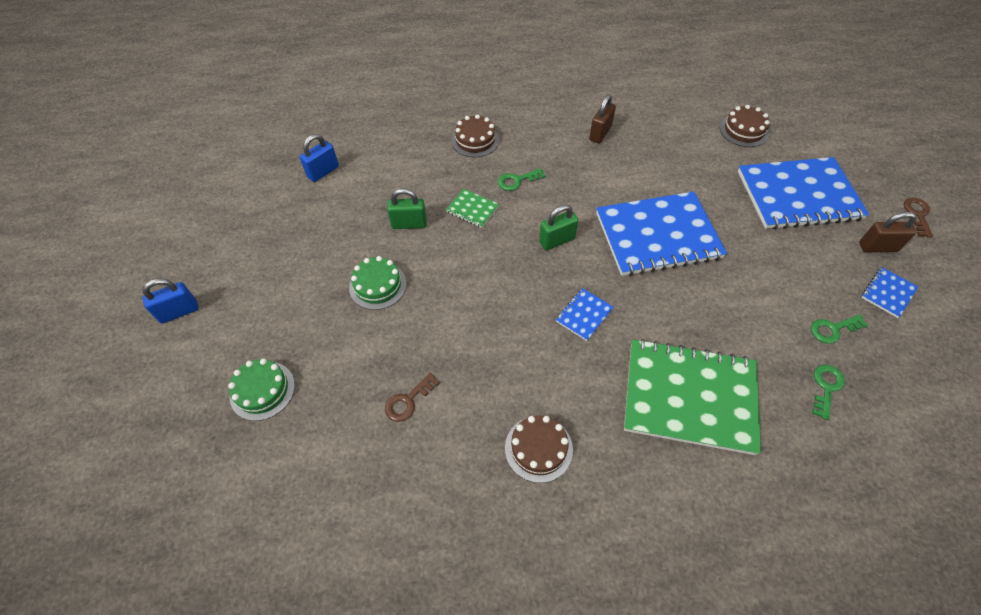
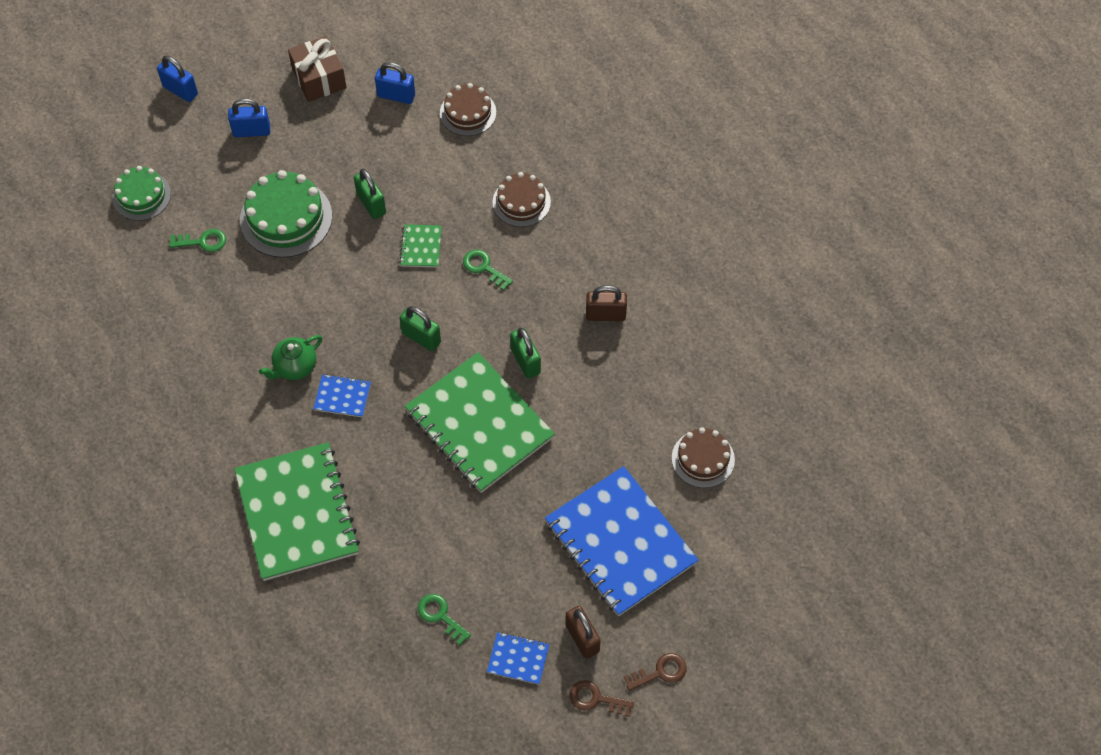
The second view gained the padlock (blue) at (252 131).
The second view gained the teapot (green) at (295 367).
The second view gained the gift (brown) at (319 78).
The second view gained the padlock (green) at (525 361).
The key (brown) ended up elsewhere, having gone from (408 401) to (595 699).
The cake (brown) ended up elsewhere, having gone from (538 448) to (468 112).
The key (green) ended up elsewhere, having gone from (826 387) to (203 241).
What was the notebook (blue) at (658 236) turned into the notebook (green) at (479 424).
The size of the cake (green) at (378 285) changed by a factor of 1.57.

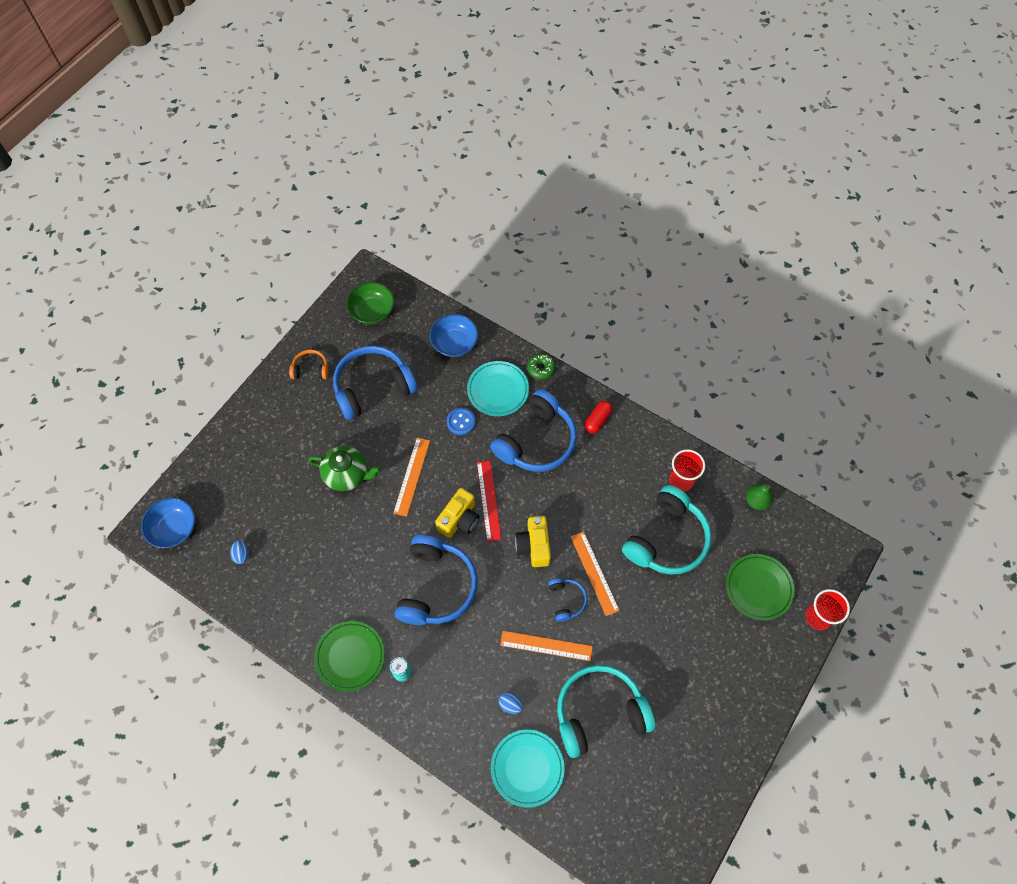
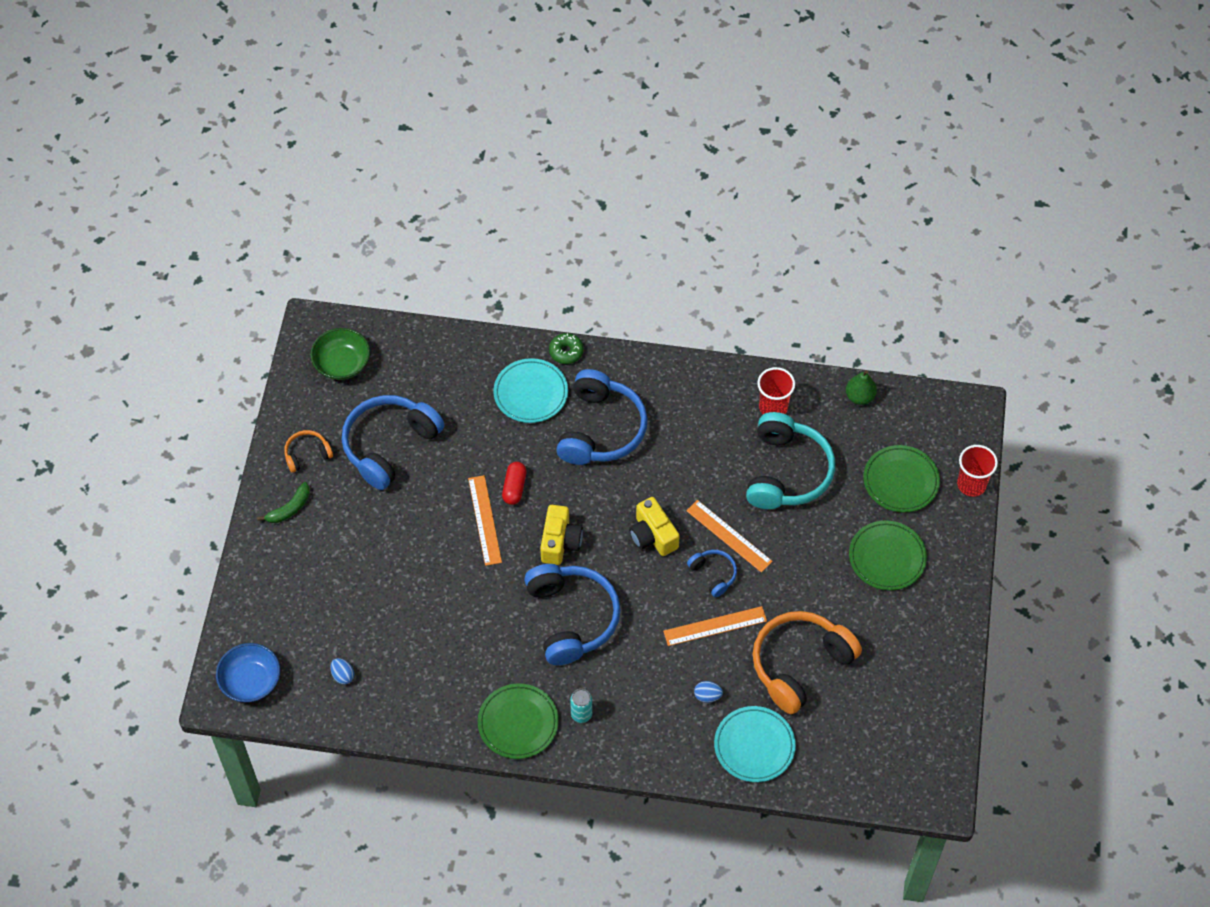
The second view lost the teapot (green) at (347 475).
The second view lost the bowl (blue) at (454 343).
The second view lost the button (blue) at (461 422).
The second view lost the ruler (red) at (488 500).
The second view gained the banana (green) at (289 508).
The second view gained the plate (green) at (887 557).
The capsule (red) ended up elsewhere, having gone from (597 420) to (514 487).
What was the headphones (turquoise) at (599 712) turned into the headphones (orange) at (800 664).

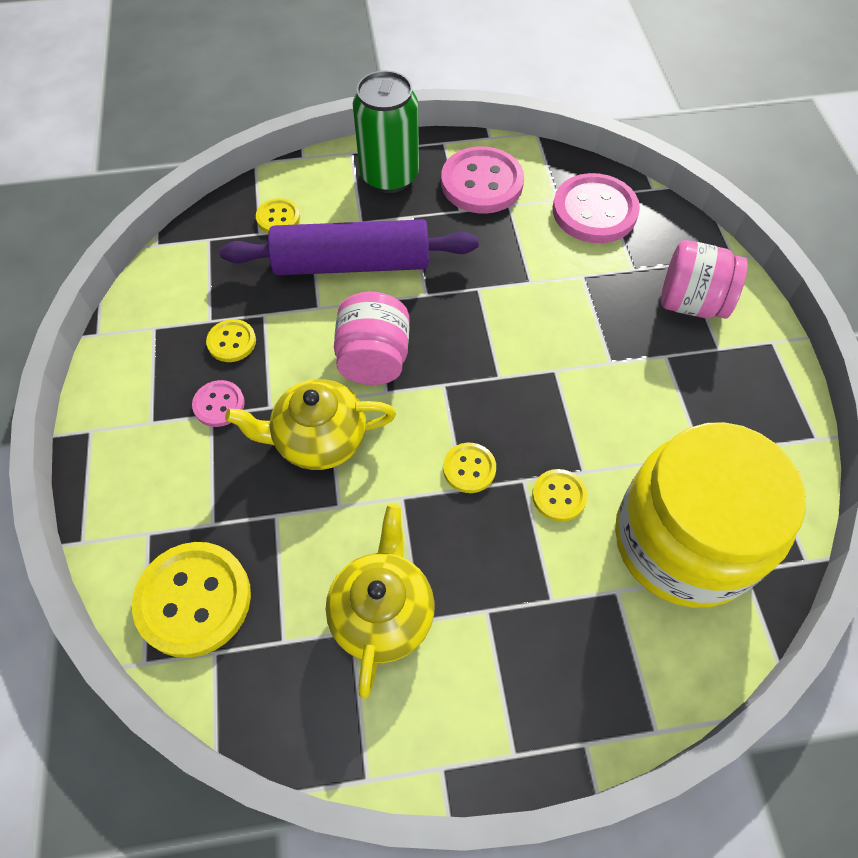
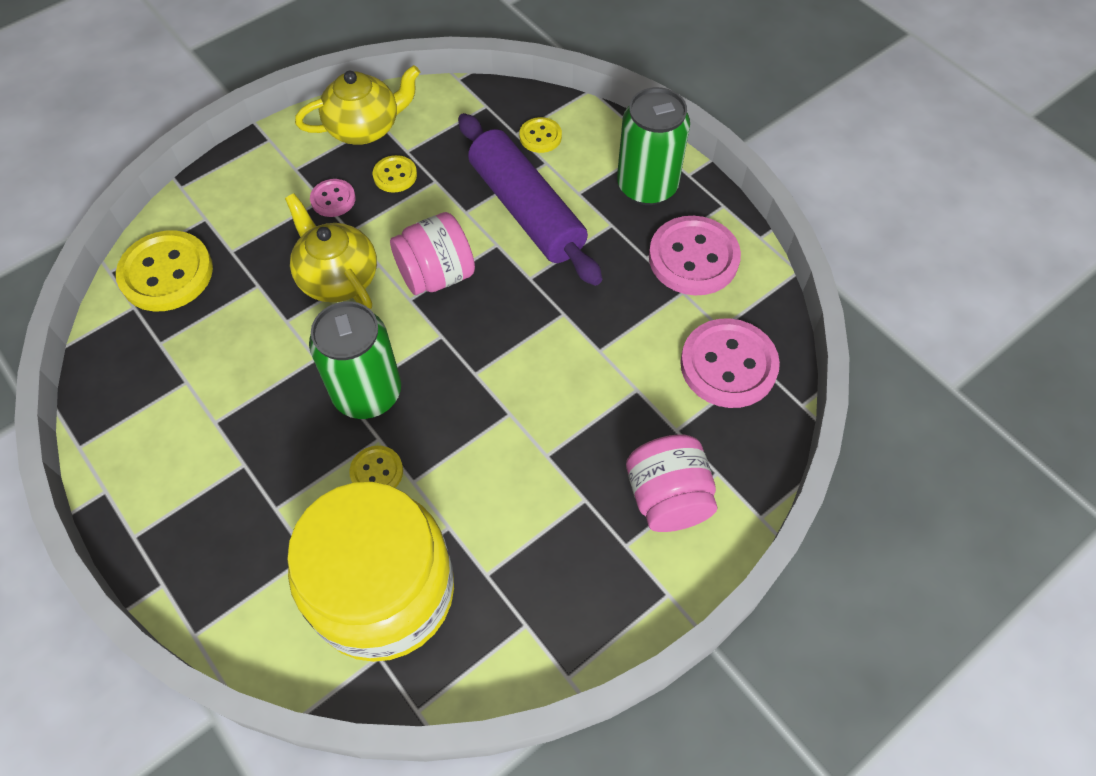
The teapot (yellow) ended up elsewhere, having gone from (382 613) to (365 127).
Where the button (yellow) stood at (469 469), the can (green) came to stand at (367 393).

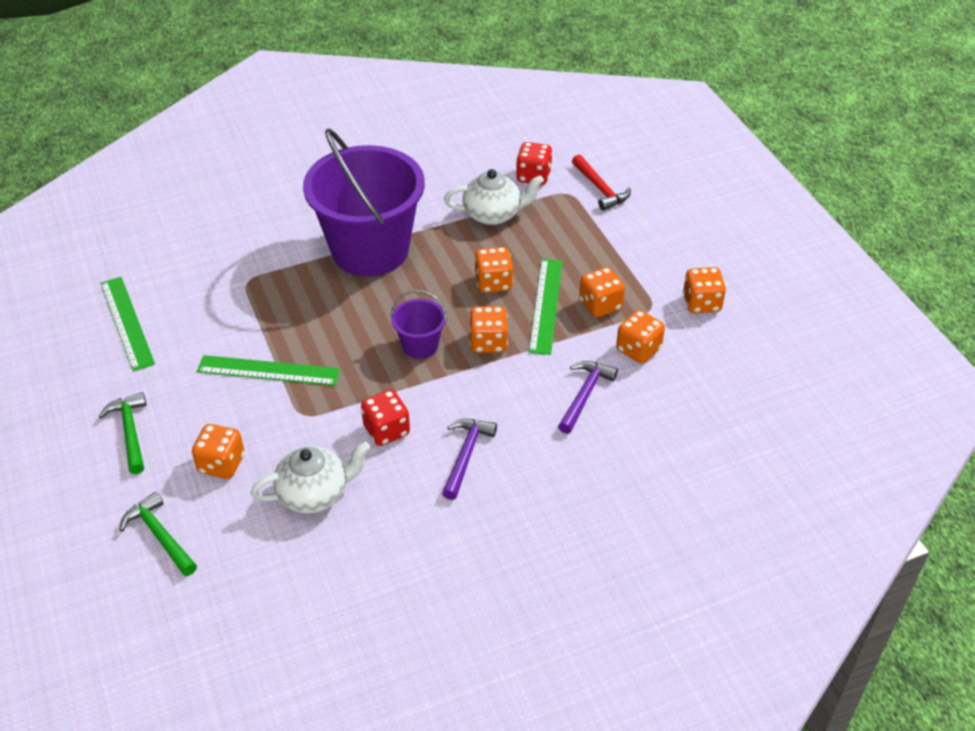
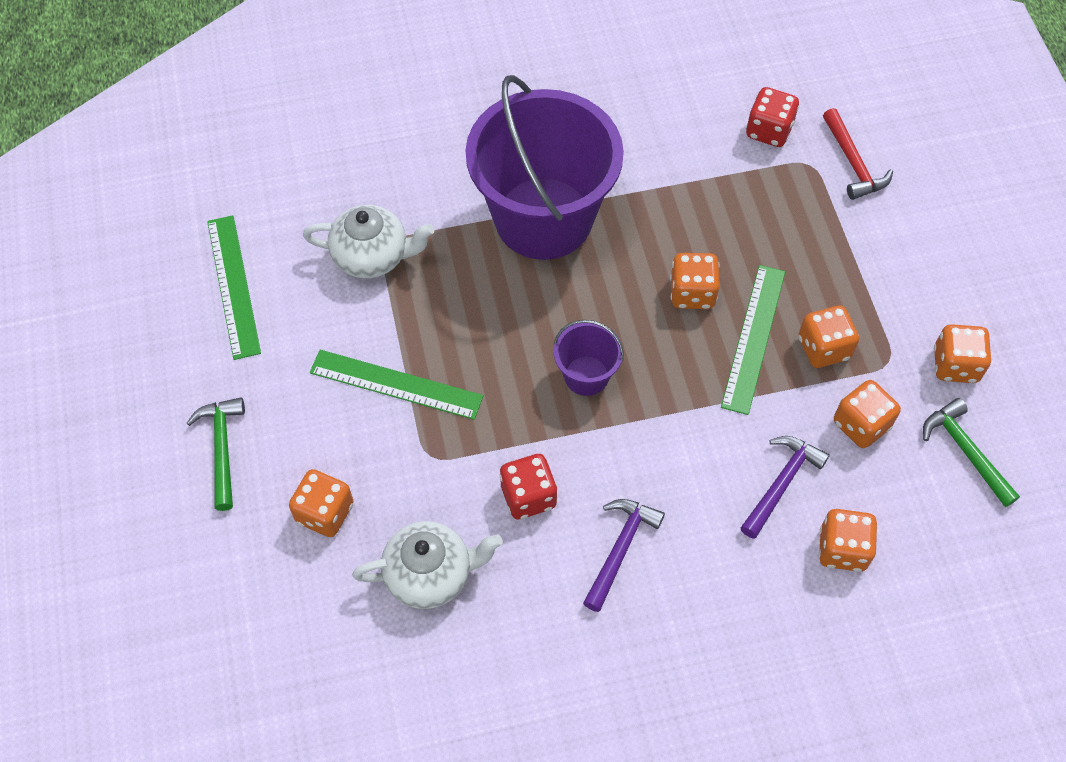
The hammer (green) ended up elsewhere, having gone from (160 536) to (965 451).
The teapot (white) ended up elsewhere, having gone from (493 214) to (372 256).
The dice (orange) ended up elsewhere, having gone from (488 342) to (842 549).

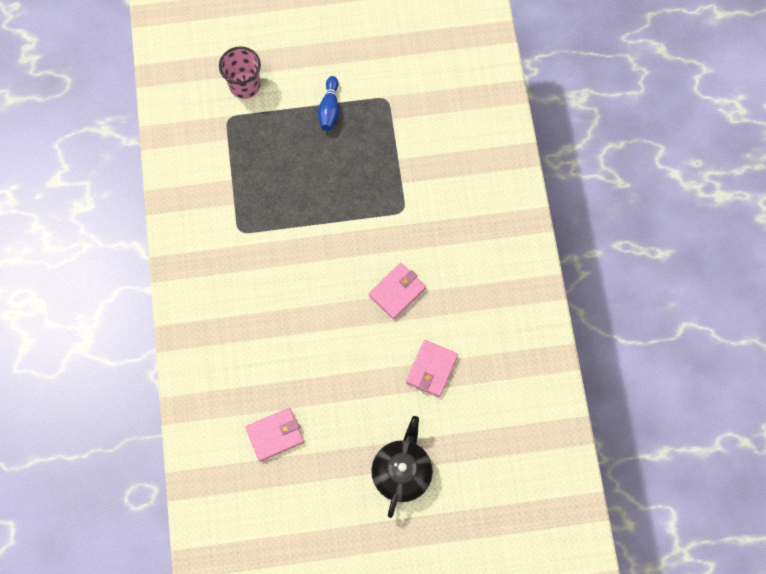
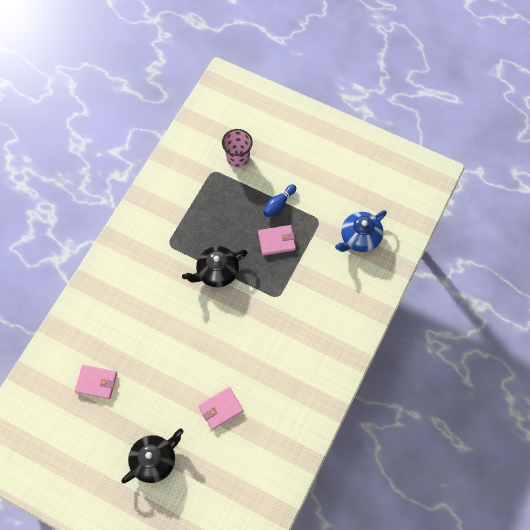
The second view gained the teapot (black) at (217 272).
The second view gained the teapot (blue) at (359 238).
The wallet (pink) ended up elsewhere, having gone from (397 292) to (276 241).

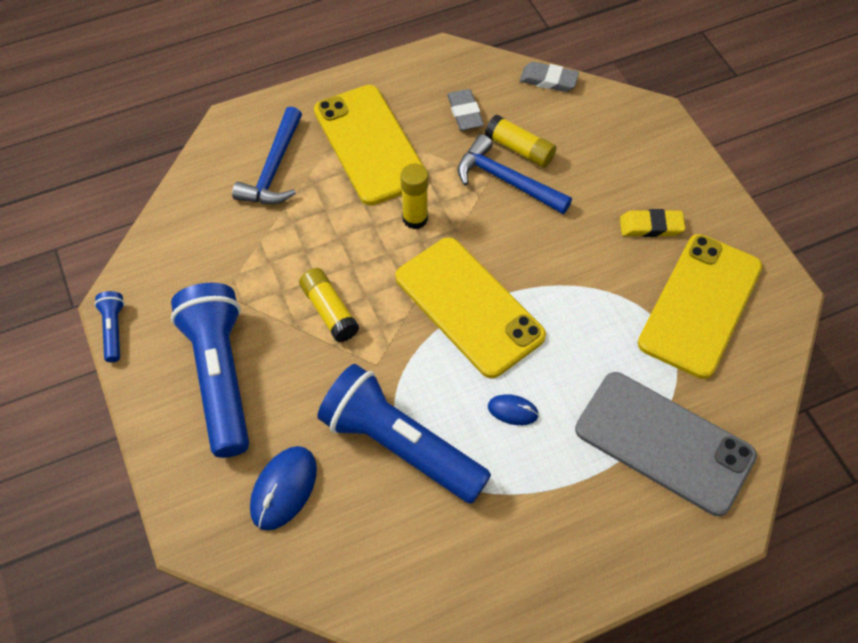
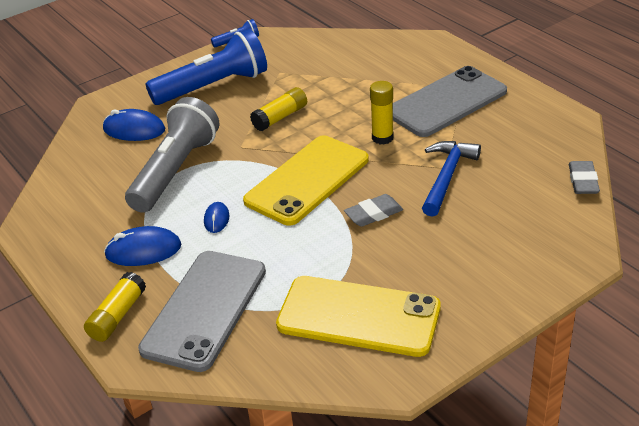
The second view lost the hammer (blue) at (273 168).
The second view lost the eraser (yellow) at (651 226).
The second view gained the mouse (blue) at (143 250).
The eraser (grey) ended up elsewhere, having gone from (465 113) to (373 214).
The glue stick (yellow) ended up elsewhere, having gone from (519 149) to (117 315).
What was the phone (yellow) at (370 144) turned into the phone (grey) at (446 102).
What was the flashlight (blue) at (400 446) turned into the flashlight (grey) at (175 171).

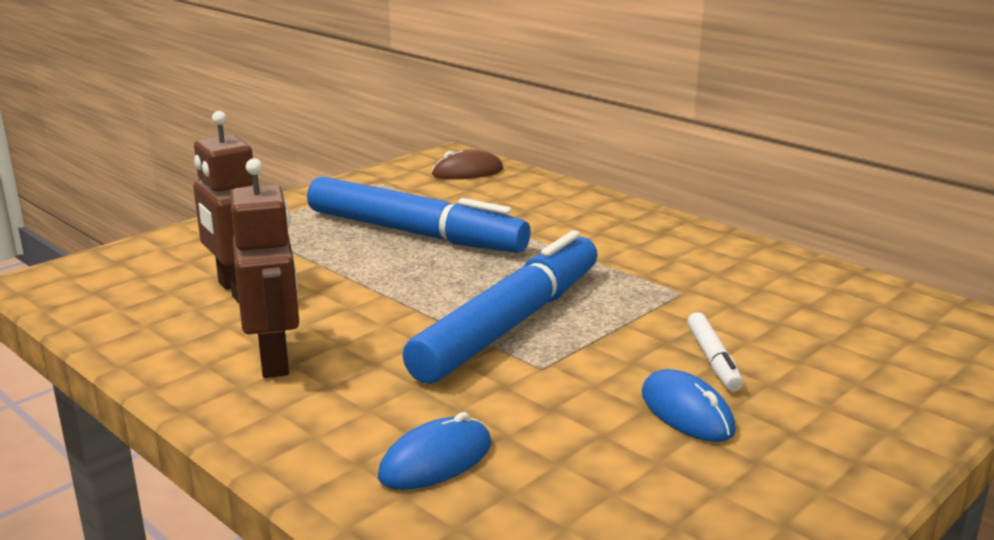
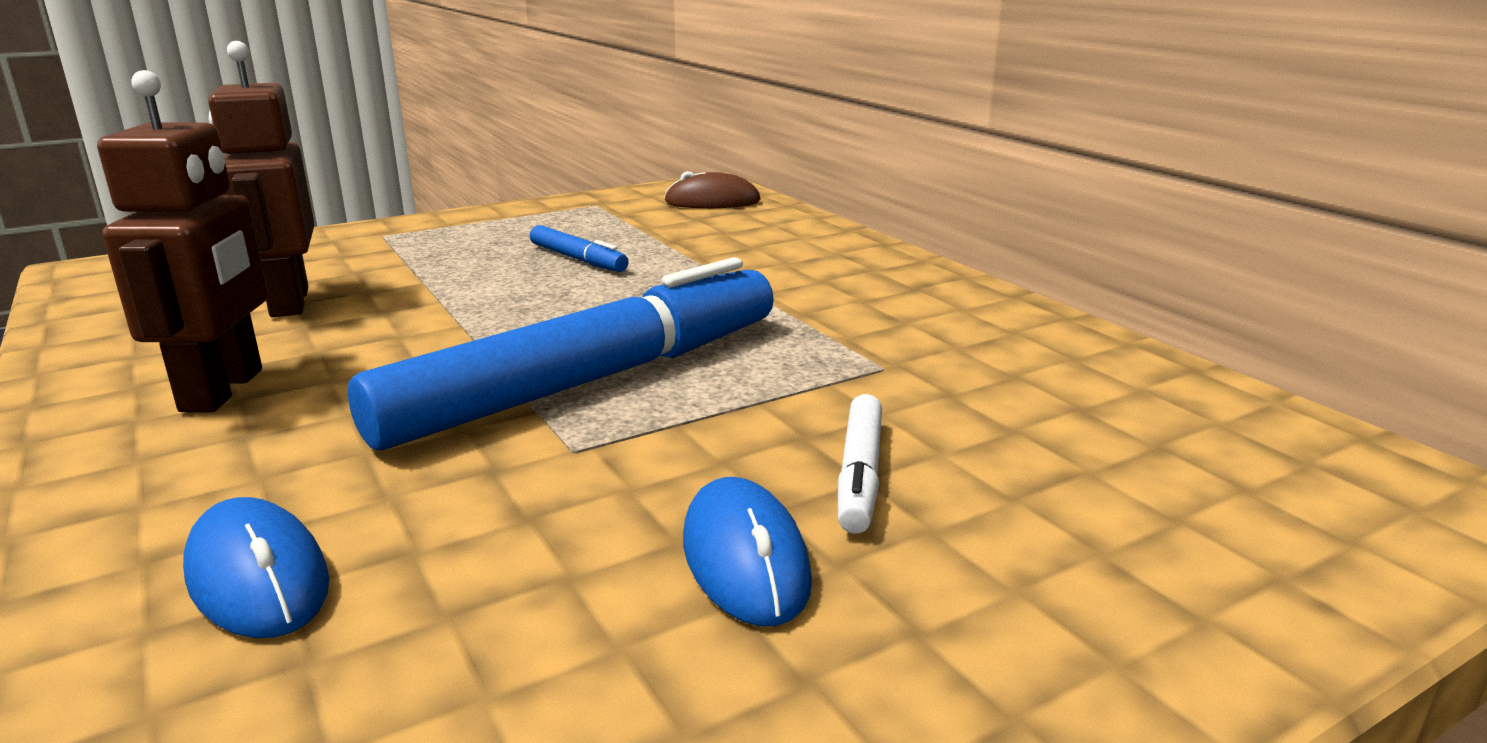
The mouse (blue) at (436 460) ended up facing another way, 75 degrees clockwise from before.
The size of the marker (blue) at (414 233) changed by a factor of 0.42.

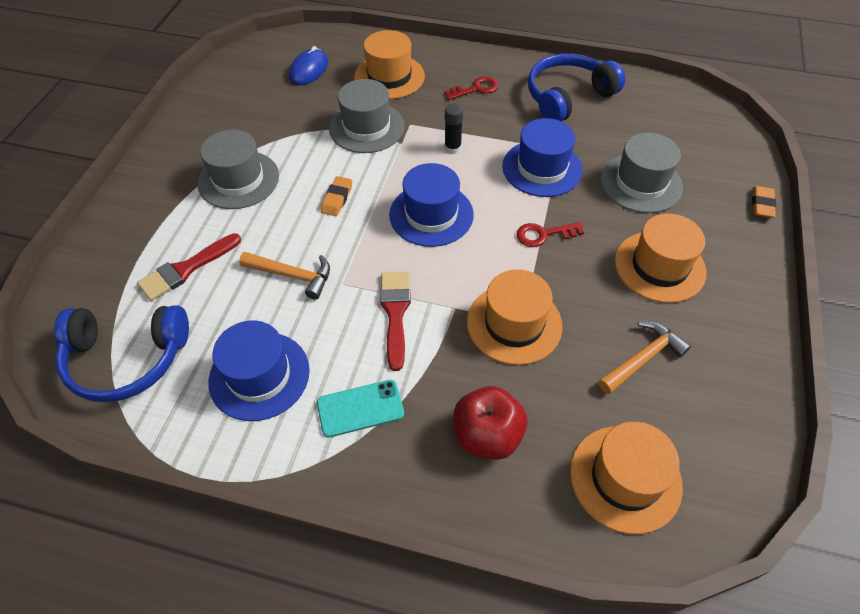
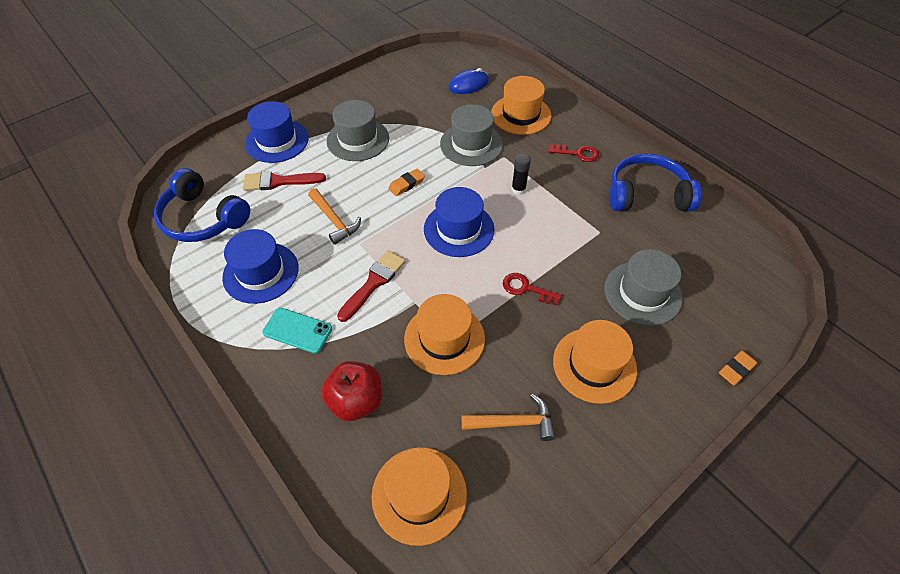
The hat (blue) ended up elsewhere, having gone from (542 168) to (277 141).

